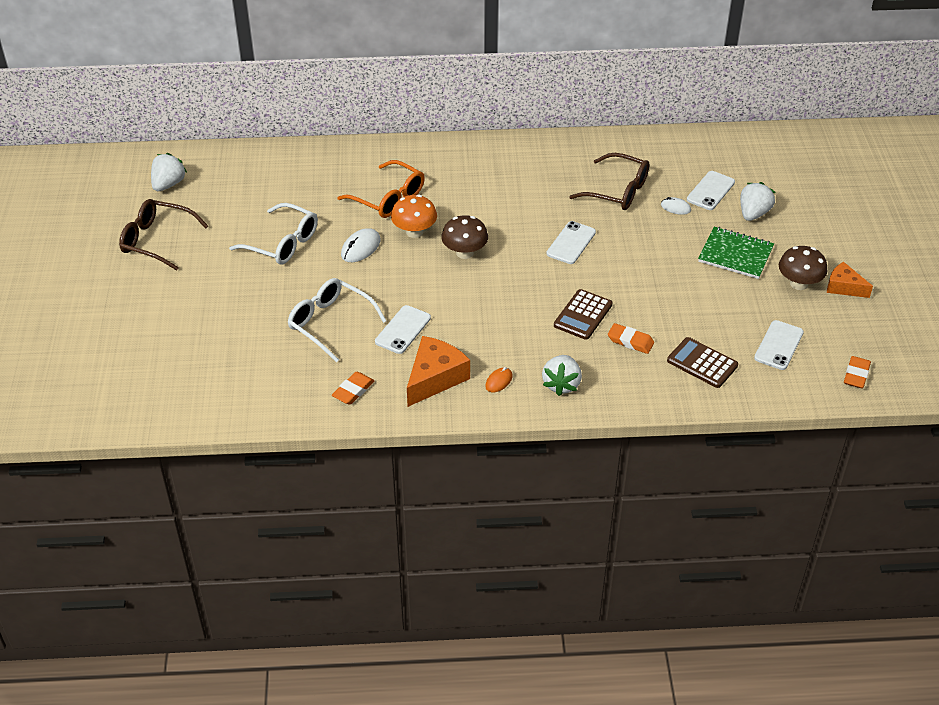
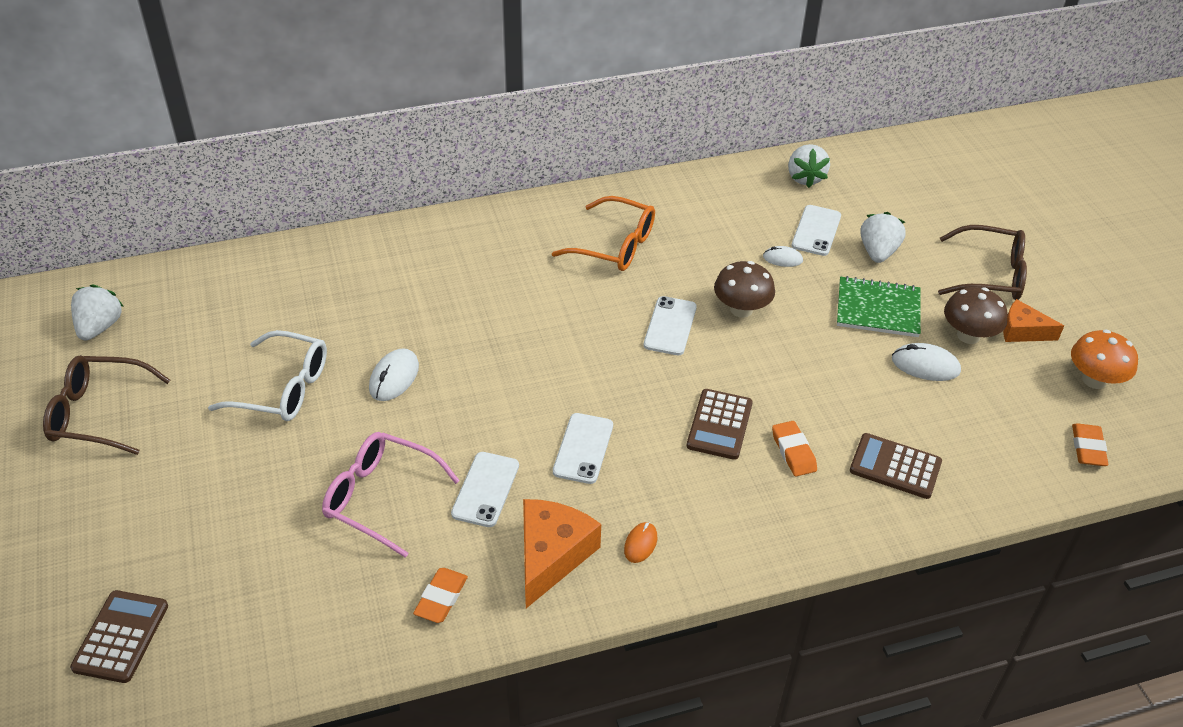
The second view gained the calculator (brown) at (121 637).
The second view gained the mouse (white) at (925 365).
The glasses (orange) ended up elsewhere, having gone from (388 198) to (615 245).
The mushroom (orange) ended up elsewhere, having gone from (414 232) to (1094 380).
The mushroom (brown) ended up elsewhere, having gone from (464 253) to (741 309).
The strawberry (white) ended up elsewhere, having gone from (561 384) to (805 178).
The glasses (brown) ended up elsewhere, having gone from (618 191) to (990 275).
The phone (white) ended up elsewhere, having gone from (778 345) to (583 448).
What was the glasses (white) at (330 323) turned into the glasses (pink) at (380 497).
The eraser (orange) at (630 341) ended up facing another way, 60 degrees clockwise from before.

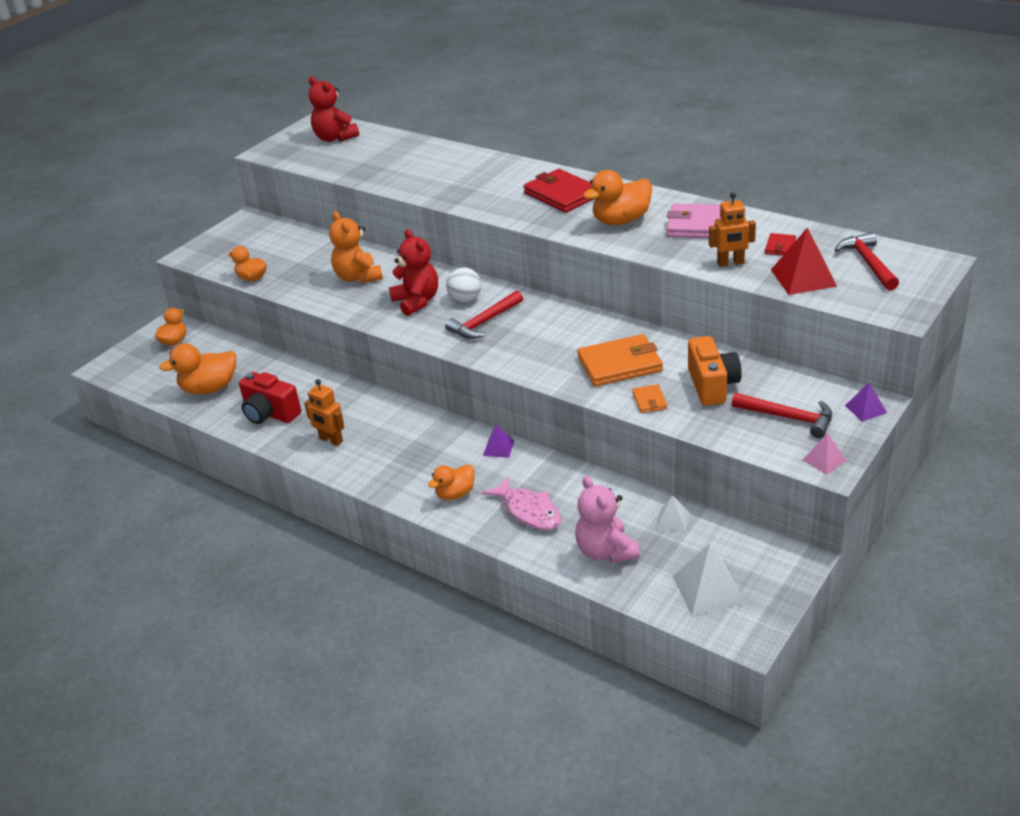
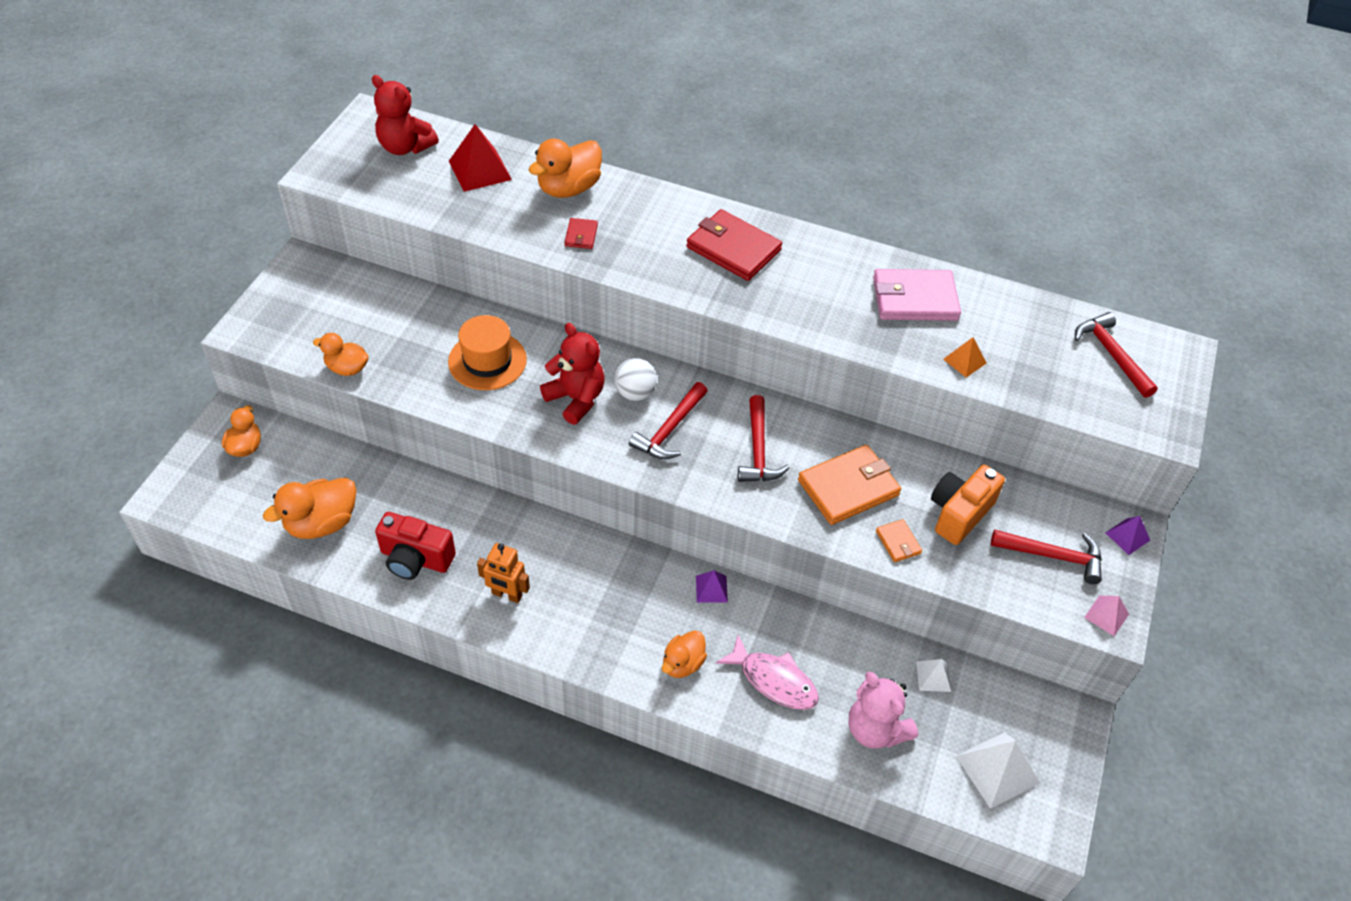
The second view gained the hammer (red) at (758 450).
The duck (orange) ended up elsewhere, having gone from (621 221) to (569 188).
The wallet (red) ended up elsewhere, having gone from (780 247) to (581 235).
The pyramid (red) ended up elsewhere, having gone from (803 278) to (480 170).
Where the teddy bear (orange) stood at (358 277), the hat (orange) came to stand at (487 361).
Where the robot (orange) stood at (730 263), the pyramid (orange) came to stand at (964 361).
The camera (orange) at (712 385) ended up facing another way, 120 degrees counterclockwise from before.

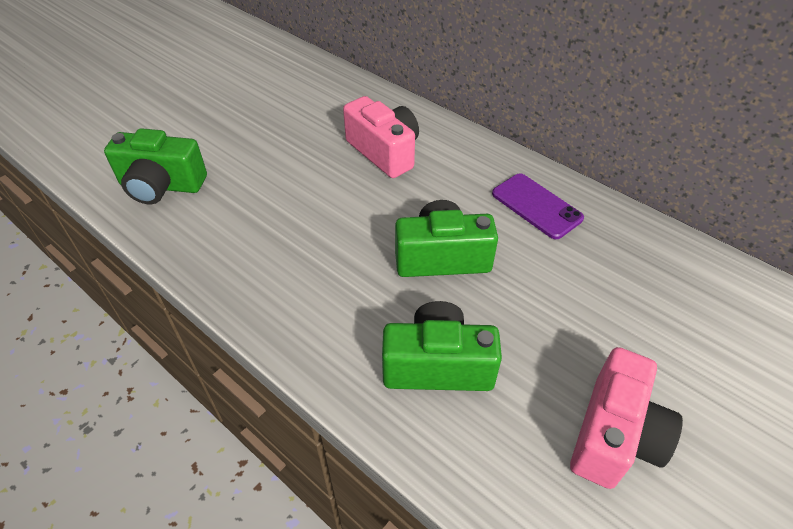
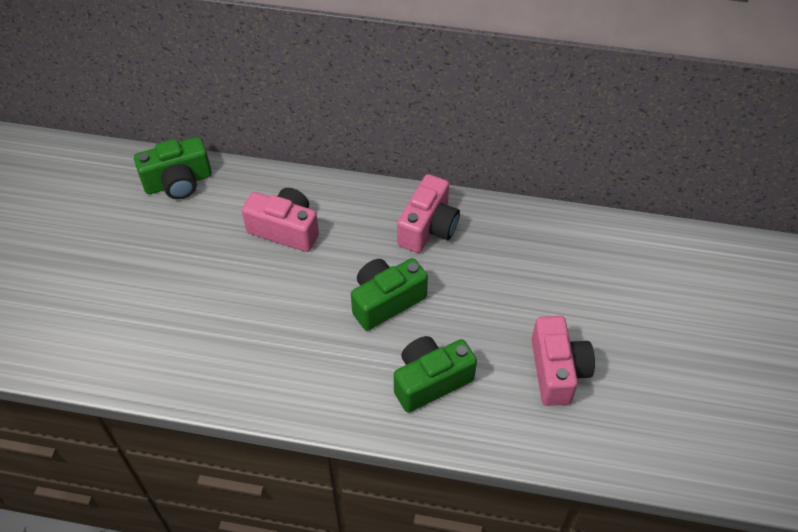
The camera (green) ended up elsewhere, having gone from (161 186) to (178 182).
Where the phone (purple) stood at (536 206), the camera (pink) came to stand at (428 227).

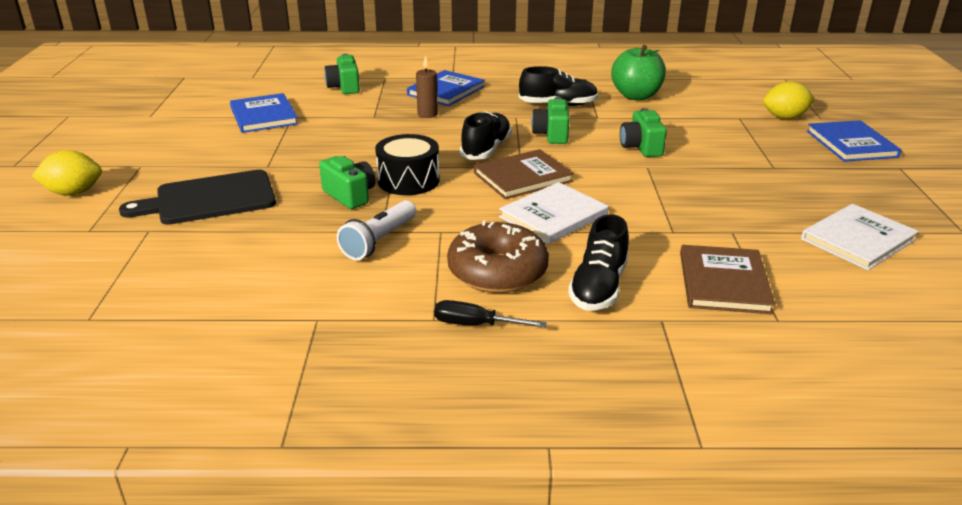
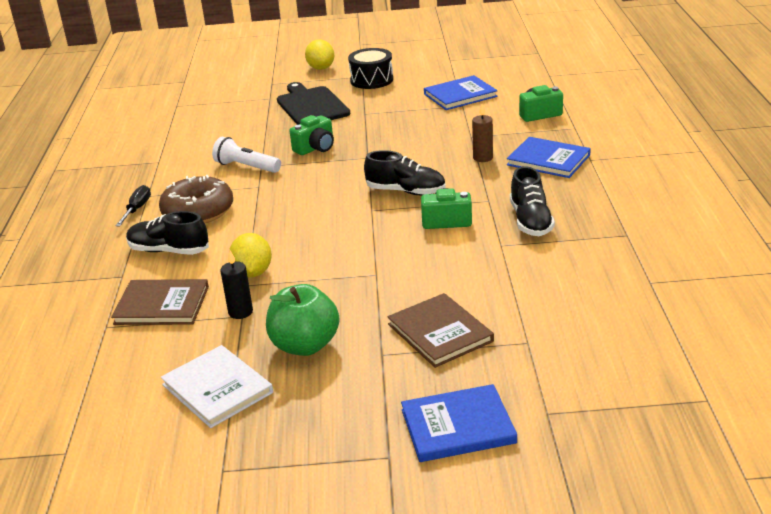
The second view lost the book (white) at (553 216).
The second view lost the camera (green) at (641 147).
The second view gained the candle (black) at (240 312).
The drum (black) ended up elsewhere, having gone from (408 180) to (371 80).
The book (brown) ended up elsewhere, having gone from (523 177) to (440 333).
The apple (green) ended up elsewhere, having gone from (636 96) to (305 345).
The lemon (yellow) ended up elsewhere, having gone from (785 117) to (253 273).

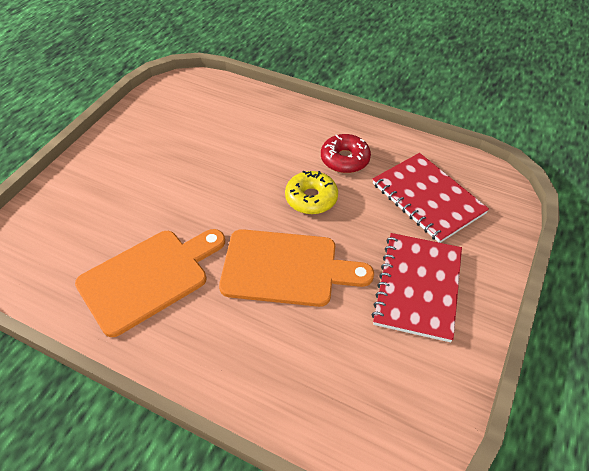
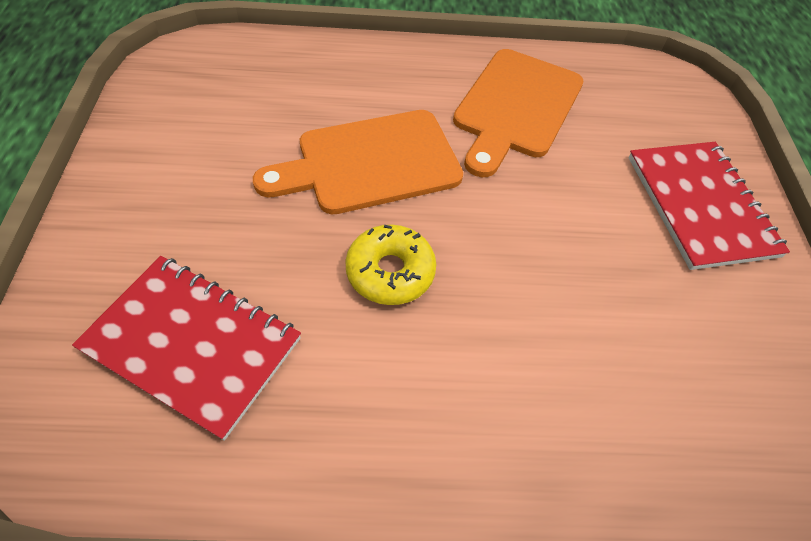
The second view lost the donut (red) at (345 159).
The notebook (red) ended up elsewhere, having gone from (418 287) to (700 205).

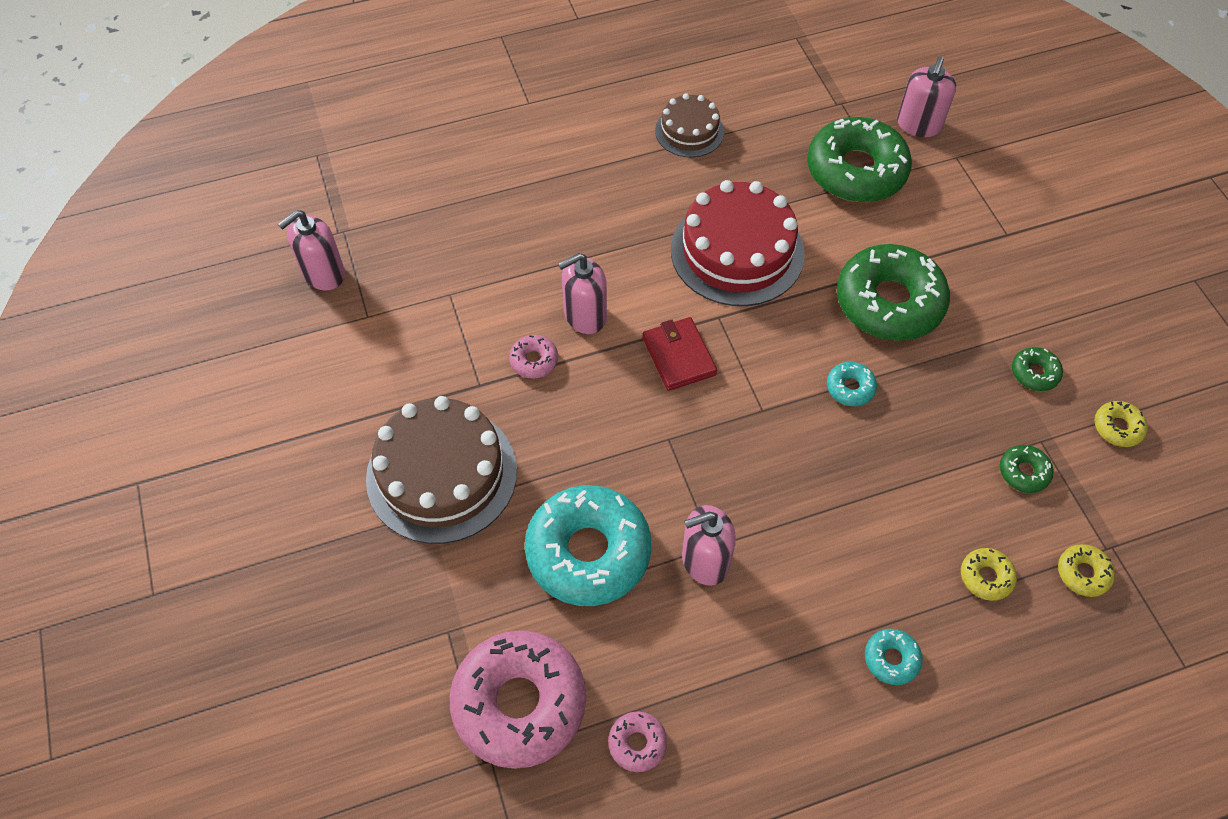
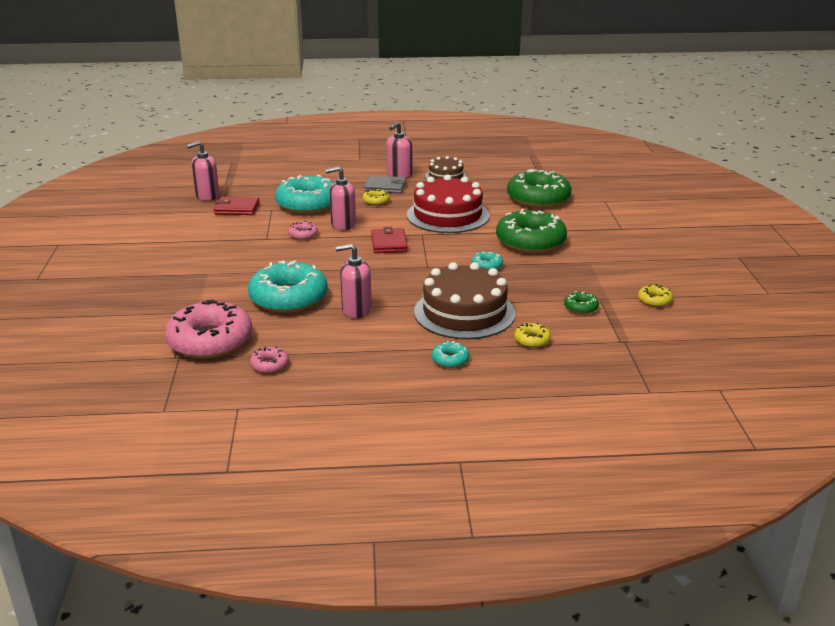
The second view lost the donut (green) at (1034 373).
The second view gained the wallet (red) at (237 209).
The second view gained the donut (turquoise) at (308 204).
The second view gained the wallet (grey) at (385 187).
The cake (brown) ended up elsewhere, having gone from (442 474) to (464 312).
The soap dispenser (pink) ended up elsewhere, having gone from (918 125) to (399 174).
The donut (yellow) ended up elsewhere, having gone from (1083 573) to (376 201).

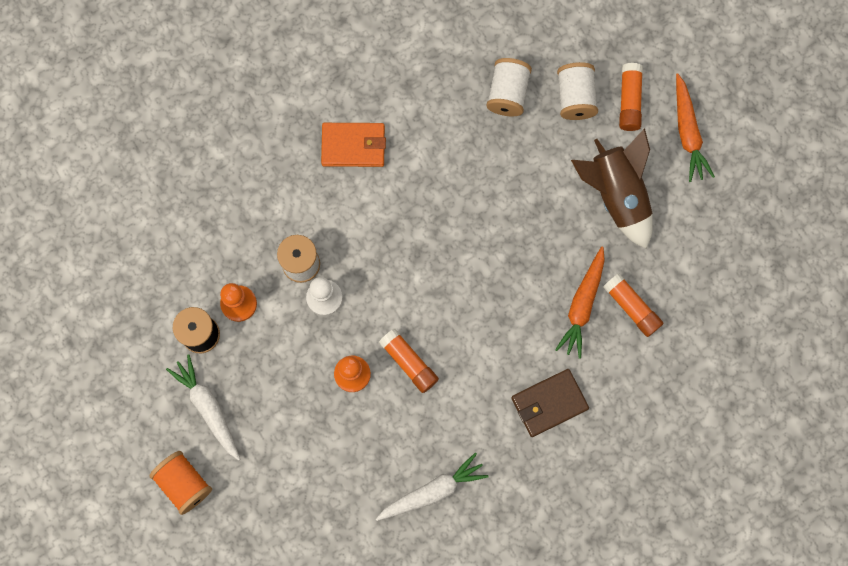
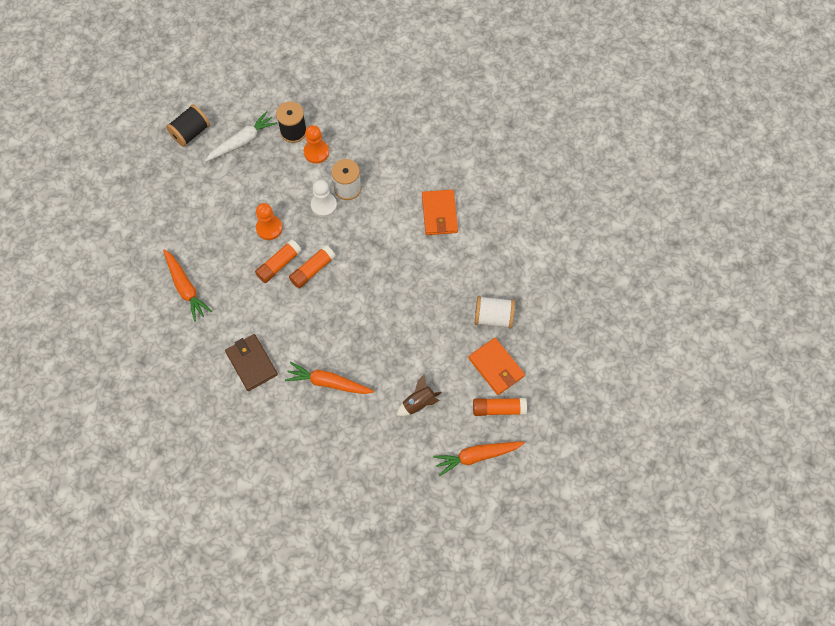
The glue stick (orange) ended up elsewhere, having gone from (631 307) to (312 270).
Where the spool (white) stood at (575 98), the wallet (orange) came to stand at (496 367).
What was the spool (orange) at (184 483) turned into the spool (black) at (190 133).
What was the carrot (white) at (433 491) turned into the carrot (orange) at (185 288).
The size of the rocket (brown) at (616 195) changed by a factor of 0.52.

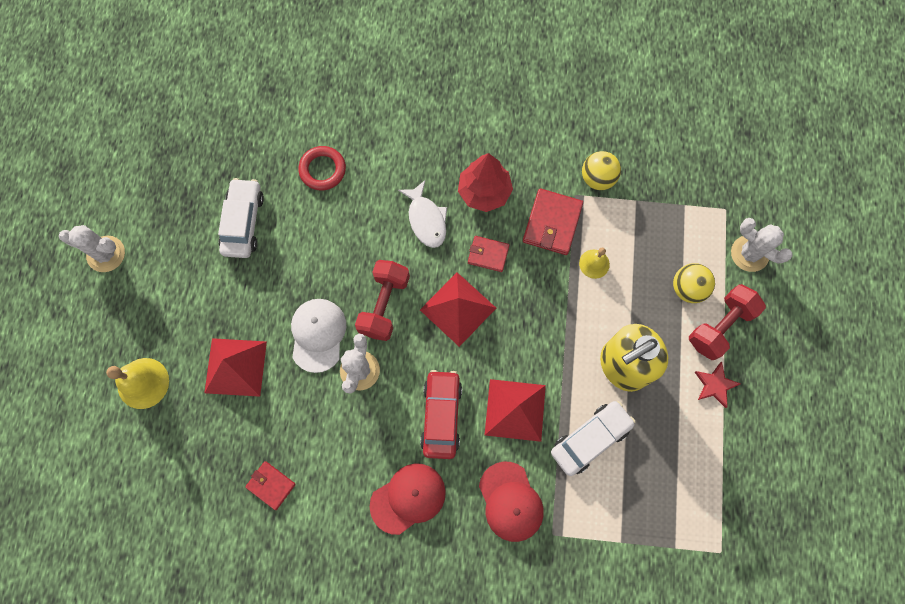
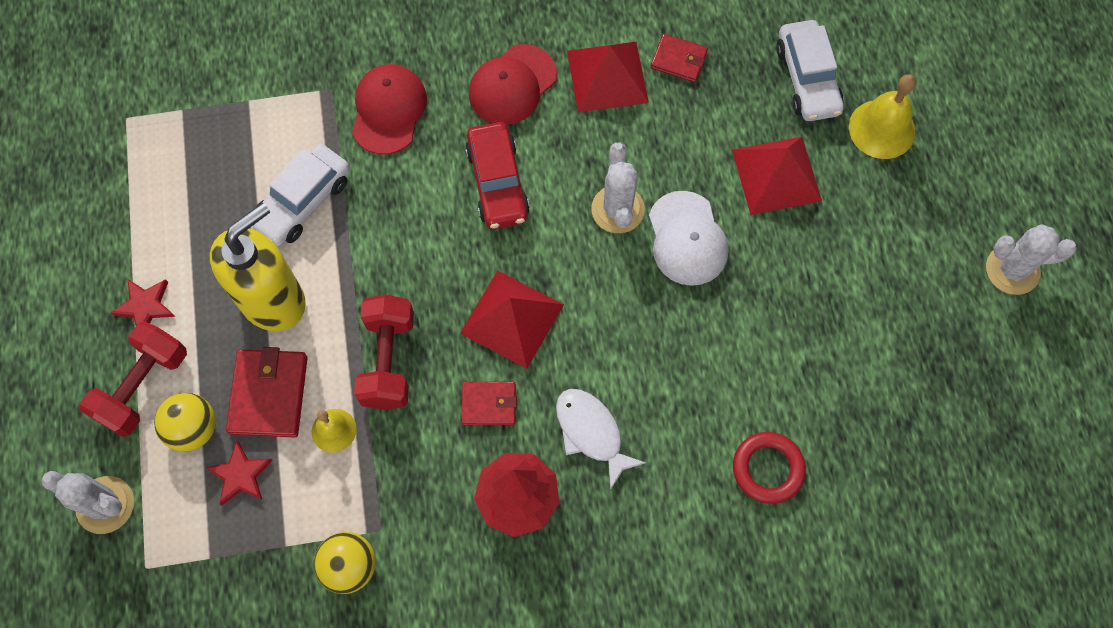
The second view gained the star (red) at (240 475).
The car (white) ended up elsewhere, having gone from (243 222) to (807 79).
The dumbbell (red) ended up elsewhere, having gone from (384 305) to (388 360).
The pyramid (red) ended up elsewhere, having gone from (515 410) to (607 76).
The wallet (red) ended up elsewhere, having gone from (552 223) to (269 394).
The cap (red) at (510 501) ended up facing another way, 45 degrees clockwise from before.

